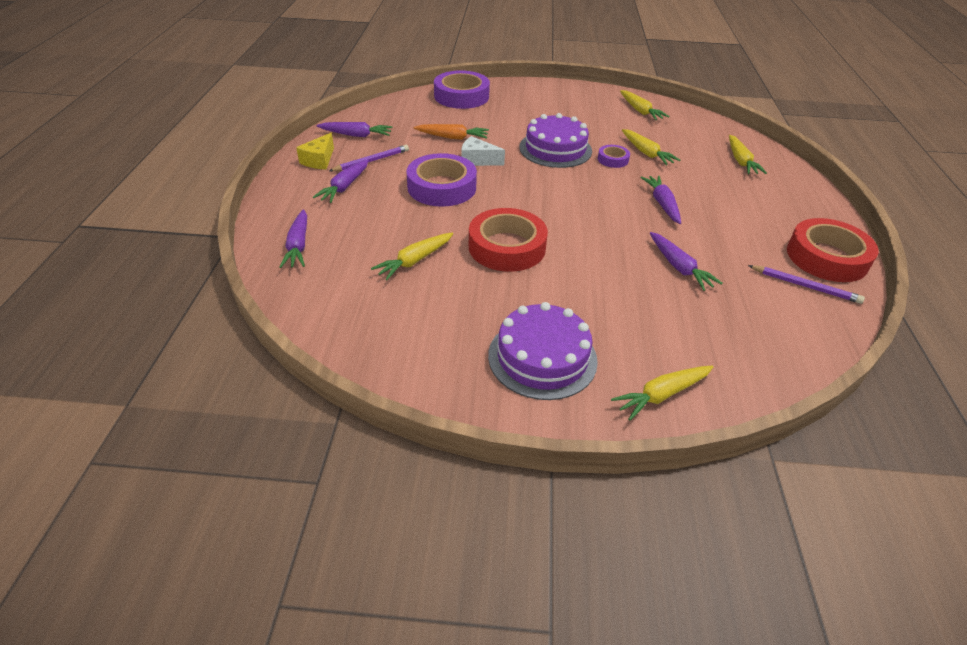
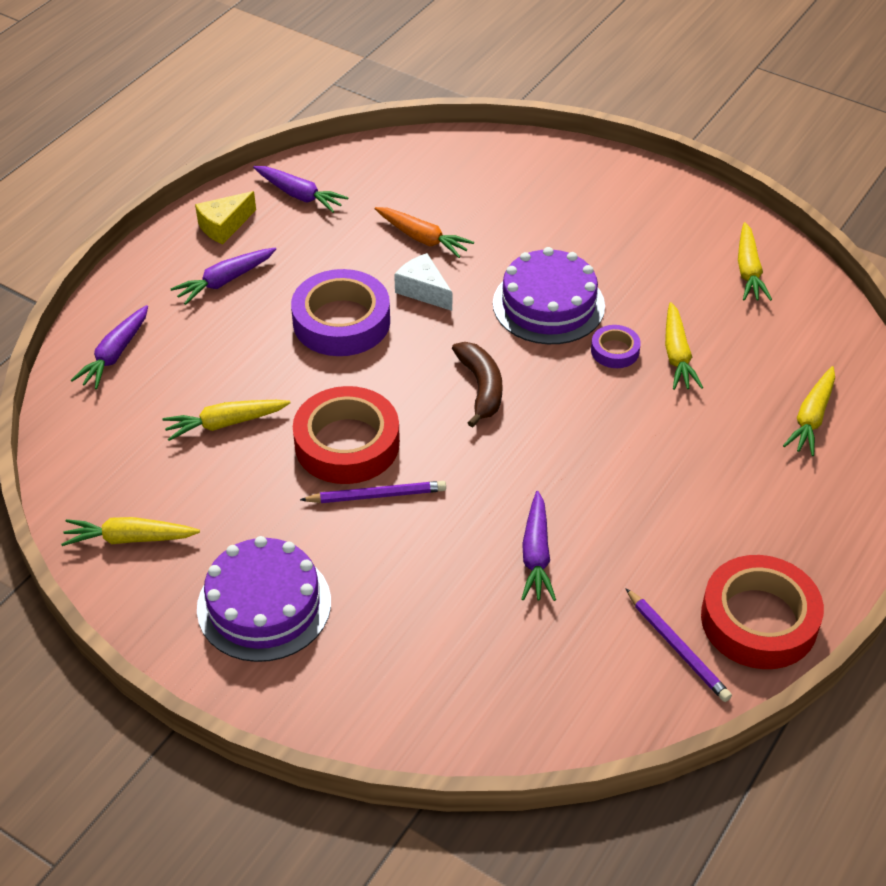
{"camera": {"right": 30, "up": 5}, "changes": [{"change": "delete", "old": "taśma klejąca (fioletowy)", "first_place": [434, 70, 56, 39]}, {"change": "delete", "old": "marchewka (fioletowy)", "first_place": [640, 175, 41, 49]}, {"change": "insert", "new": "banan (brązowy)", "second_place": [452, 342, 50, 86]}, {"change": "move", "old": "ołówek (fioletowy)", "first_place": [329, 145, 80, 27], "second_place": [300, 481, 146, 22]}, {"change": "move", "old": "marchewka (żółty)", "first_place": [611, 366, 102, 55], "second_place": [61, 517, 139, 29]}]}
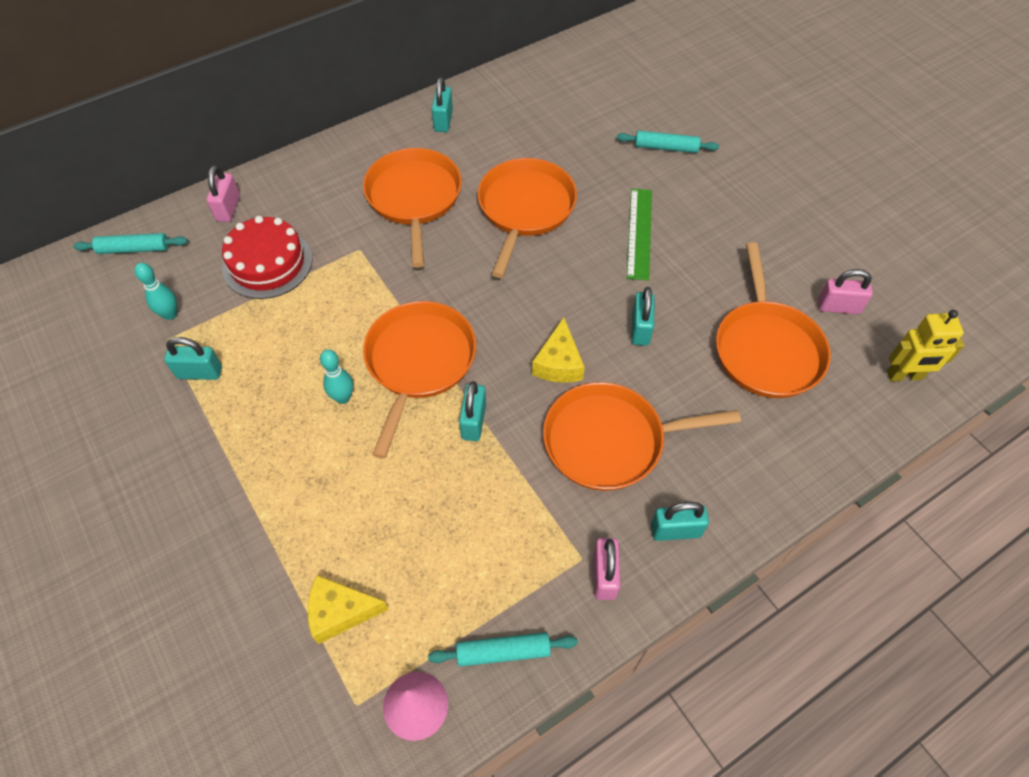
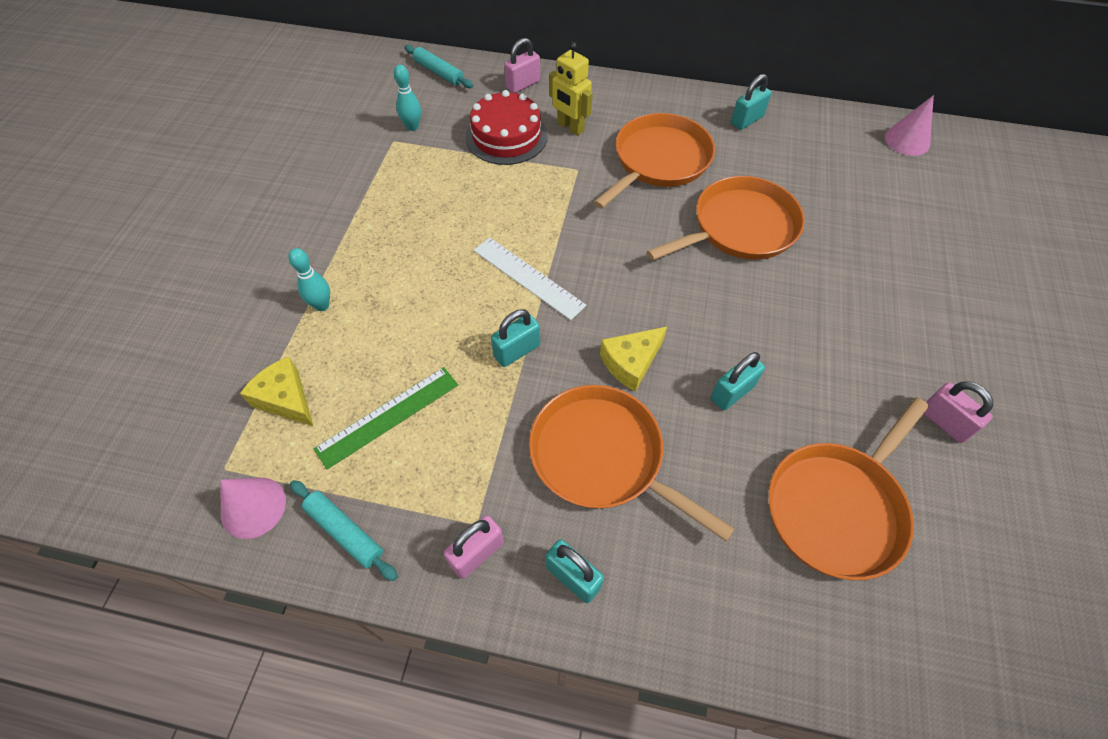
{"camera": {"right": 45, "up": 0}, "changes": [{"change": "delete", "old": "kłódka (turkusowy)", "first_place": [164, 337, 58, 43]}, {"change": "delete", "old": "wałek do ciasta (turkusowy)", "first_place": [617, 131, 102, 22]}, {"change": "insert", "new": "stożek (różowy)", "second_place": [885, 95, 49, 61]}, {"change": "move", "old": "kręgiel (turkusowy)", "first_place": [320, 349, 33, 55], "second_place": [289, 248, 41, 63]}, {"change": "move", "old": "linijka (zielony)", "first_place": [627, 189, 25, 92], "second_place": [314, 367, 144, 102]}, {"change": "move", "old": "kłódka (różowy)", "first_place": [818, 269, 55, 45], "second_place": [924, 381, 69, 62]}, {"change": "move", "old": "robot (żółty)", "first_place": [887, 310, 78, 71], "second_place": [549, 42, 44, 94]}, {"change": "replace", "old": "patelnia (pomarańczowy)", "new": "linijka (biały)", "first_place": [363, 301, 113, 158], "second_place": [474, 237, 112, 83]}]}
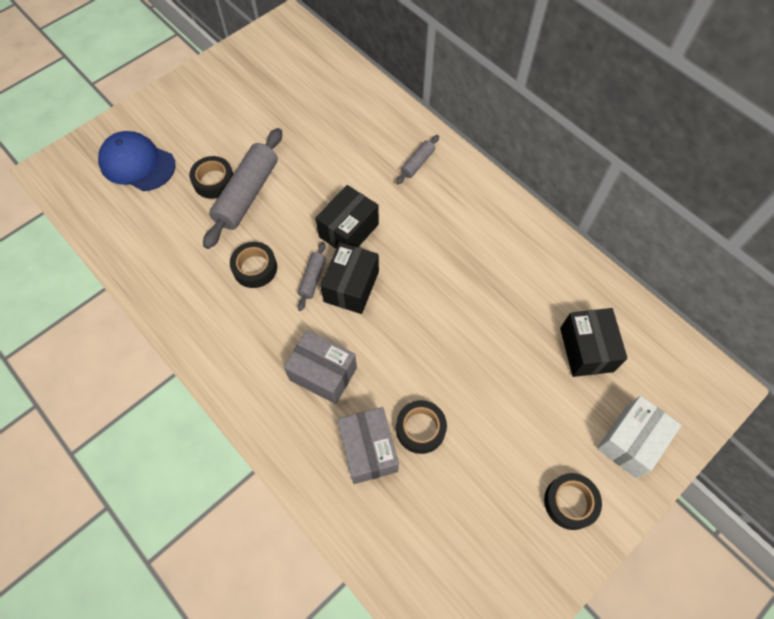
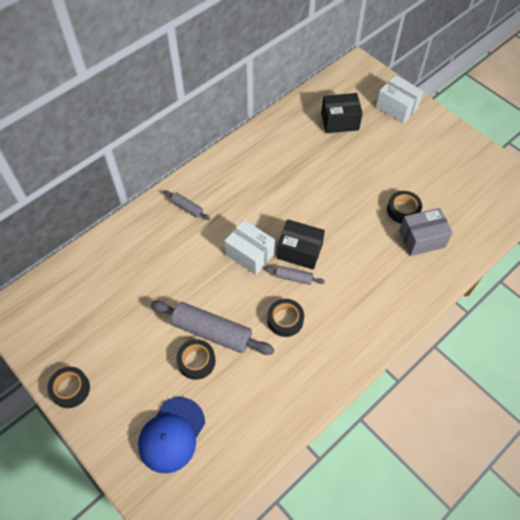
{"camera": {"right": -90, "up": -5}, "changes": [{"change": "delete", "old": "pudełko (szary)", "first_place": [284, 330, 73, 74]}, {"change": "move", "old": "taśma klejąca (czarny)", "first_place": [544, 473, 58, 57], "second_place": [47, 367, 43, 41]}, {"change": "recolor", "old": "pudełko (czarny)", "new": "pudełko (biały)", "first_place": [315, 185, 64, 64], "second_place": [224, 220, 51, 55]}]}
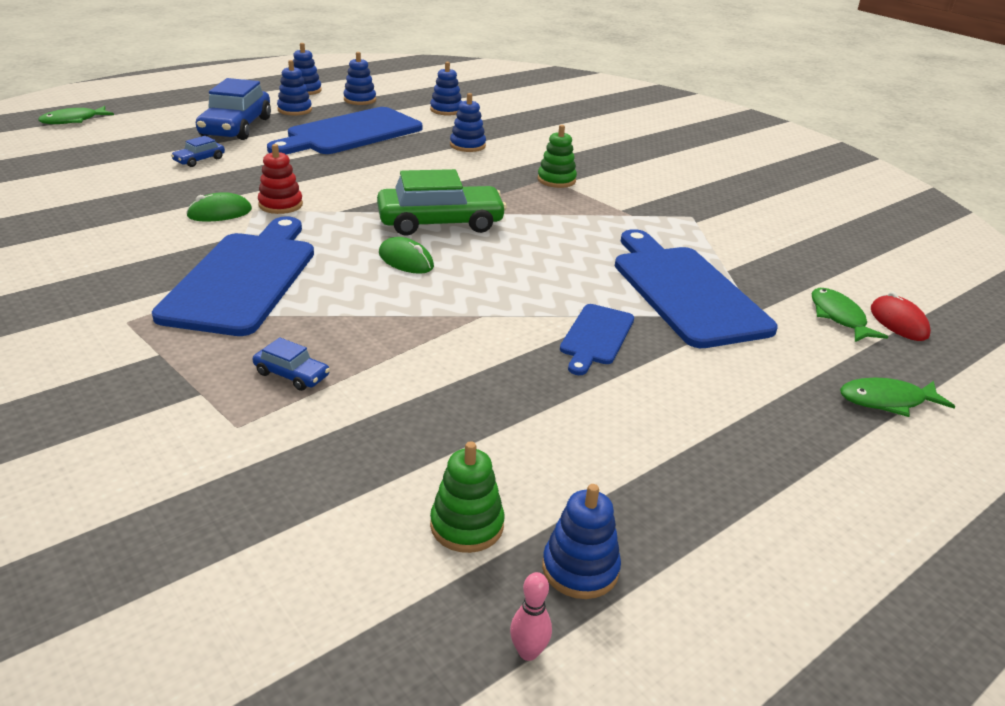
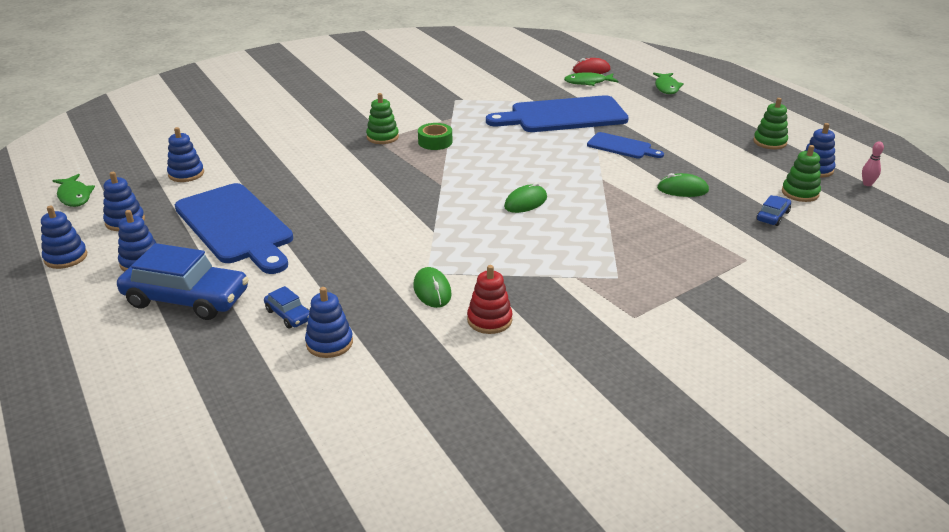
{"camera": {"right": -80, "up": 0}, "changes": [{"change": "delete", "old": "deska do krojenia (niebieski)", "first_place": [152, 216, 162, 120]}, {"change": "delete", "old": "samochód (zielony)", "first_place": [377, 169, 130, 67]}, {"change": "insert", "new": "taśma klejąca (zielony)", "second_place": [418, 123, 34, 27]}, {"change": "insert", "new": "myszka (zielony)", "second_place": [657, 173, 52, 24]}, {"change": "insert", "new": "zabawka nakładanka (zielony)", "second_place": [753, 98, 35, 51]}, {"change": "move", "old": "ryba (zielony)", "first_place": [38, 106, 76, 18], "second_place": [52, 174, 43, 33]}, {"change": "move", "old": "samochód (niebieski)", "first_place": [253, 337, 77, 54], "second_place": [756, 195, 35, 31]}, {"change": "move", "old": "zabawka nakładanka (czerwony)", "first_place": [258, 144, 45, 70], "second_place": [467, 265, 46, 69]}, {"change": "move", "old": "zabawka nakładanka (niebieski)", "first_place": [450, 93, 36, 59], "second_place": [305, 287, 48, 71]}]}
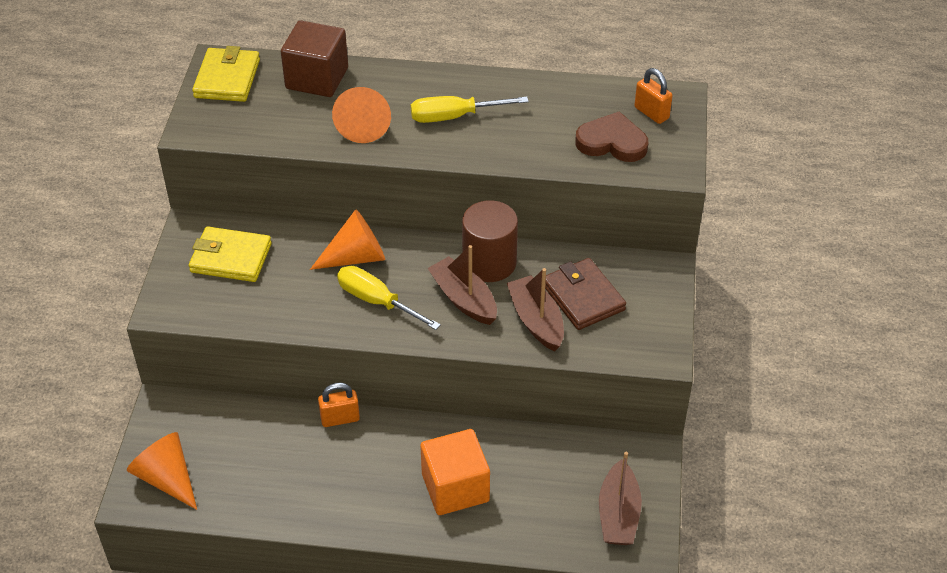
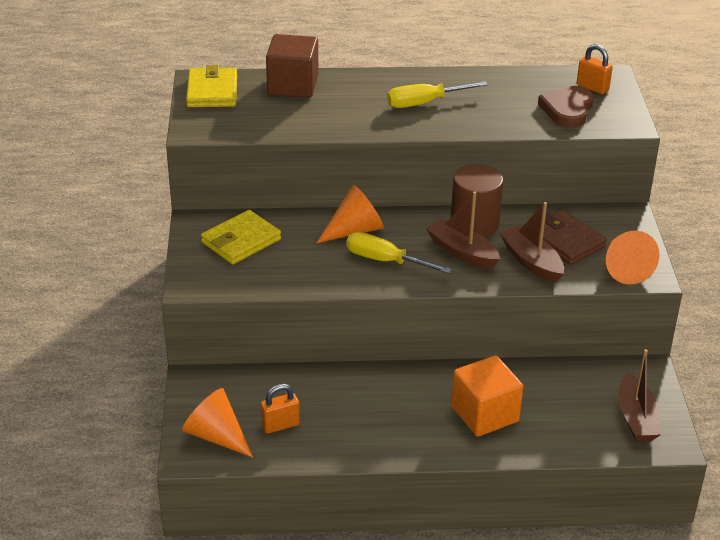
{"camera": {"right": -10, "up": -10}, "changes": [{"change": "move", "old": "kłódka (pomarańczowy)", "first_place": [318, 383, 42, 44], "second_place": [260, 384, 40, 50]}, {"change": "move", "old": "stożek (pomarańczowy)", "first_place": [332, 87, 59, 56], "second_place": [606, 231, 53, 53]}, {"change": "rotate", "old": "portfel (żółty)", "first_place": [189, 226, 83, 56], "second_place": [201, 210, 80, 54], "degrees": -45}, {"change": "rotate", "old": "serce (brązowy)", "first_place": [575, 111, 73, 51], "second_place": [538, 86, 55, 42], "degrees": -75}]}
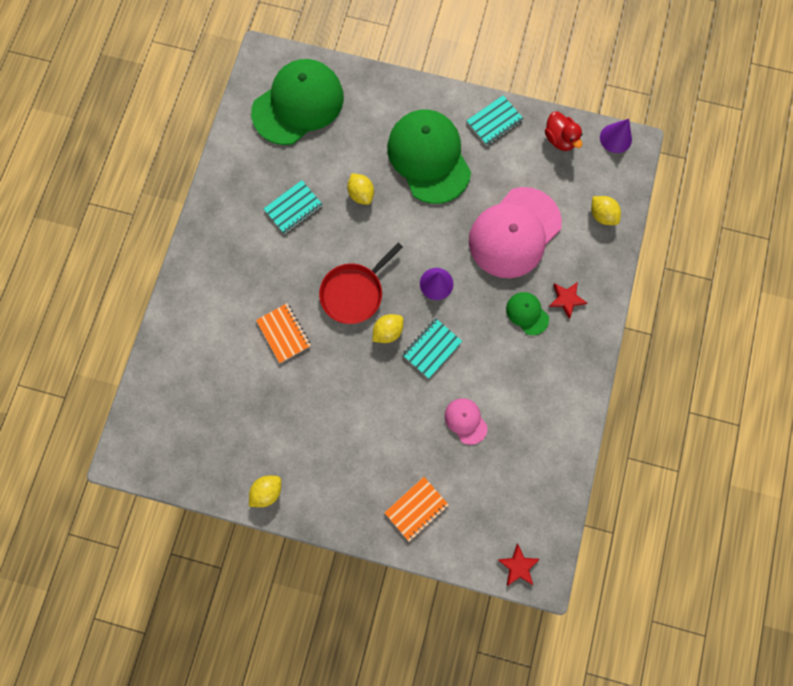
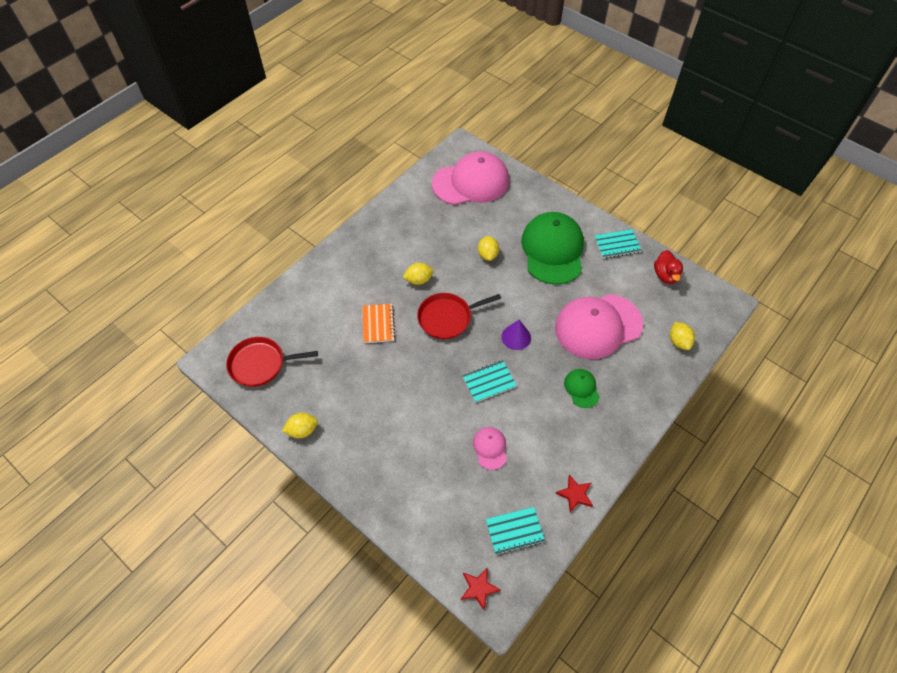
{"camera": {"right": 25, "up": -20}, "changes": [{"change": "delete", "old": "zeszyt (pomarańczowy)", "first_place": [384, 477, 65, 65]}, {"change": "delete", "old": "stożek (fioletowy)", "first_place": [600, 119, 32, 34]}, {"change": "insert", "new": "patelnia (czerwony)", "second_place": [226, 337, 92, 50]}, {"change": "move", "old": "zeszyt (turkusowy)", "first_place": [263, 180, 60, 54], "second_place": [486, 507, 59, 48]}, {"change": "move", "old": "cytryna (żółty)", "first_place": [372, 314, 32, 29], "second_place": [403, 263, 31, 22]}, {"change": "move", "old": "gwiazda (czerwony)", "first_place": [549, 282, 38, 36], "second_place": [555, 475, 38, 37]}, {"change": "recolor", "old": "czapka (zielony)", "new": "czapka (różowy)", "first_place": [251, 59, 93, 86], "second_place": [432, 151, 77, 54]}]}
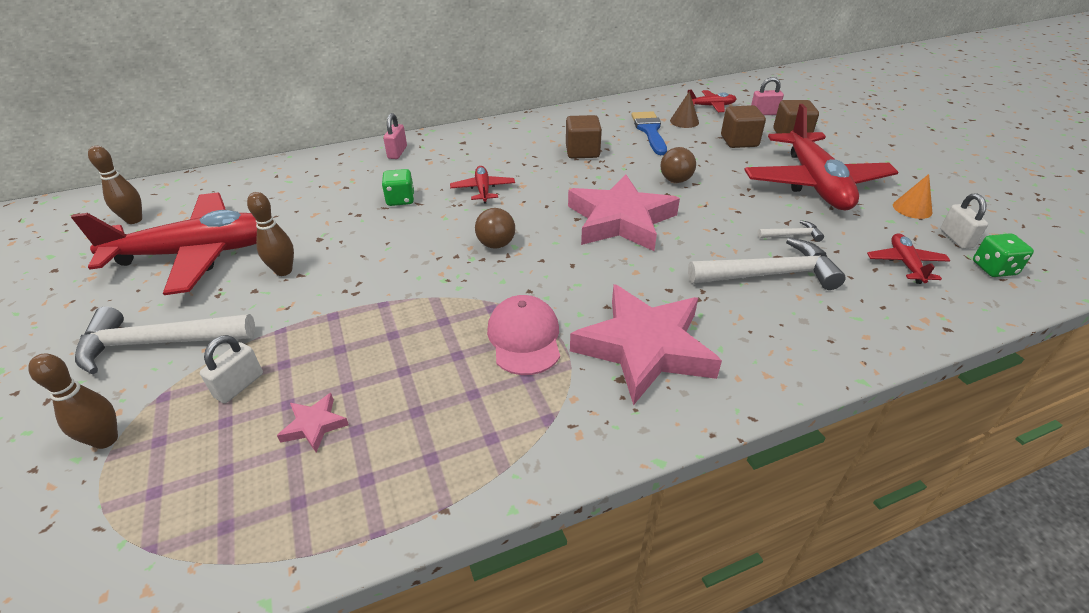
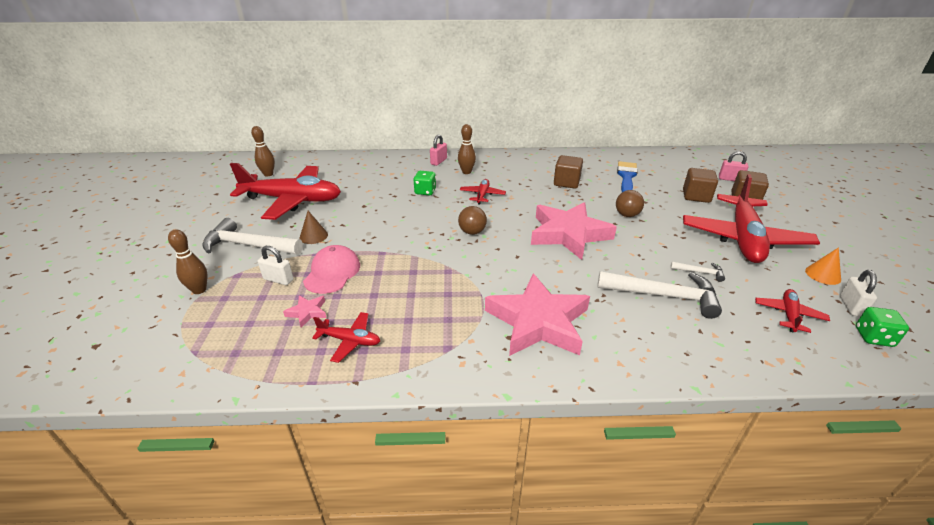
{"camera": {"right": 20, "up": -5}, "changes": [{"change": "move", "old": "kręgiel (brązowy)", "first_place": [247, 192, 47, 84], "second_place": [458, 124, 18, 50]}, {"change": "move", "old": "czapka (różowy)", "first_place": [487, 295, 73, 80], "second_place": [303, 245, 57, 49]}, {"change": "move", "old": "stożek (brązowy)", "first_place": [670, 91, 29, 37], "second_place": [299, 211, 29, 33]}, {"change": "move", "old": "samolot (czerwony)", "first_place": [685, 90, 51, 22], "second_place": [312, 312, 68, 51]}, {"change": "rotate", "old": "kłódka (biały)", "first_place": [200, 335, 63, 68], "second_place": [258, 246, 36, 39], "degrees": 60}]}
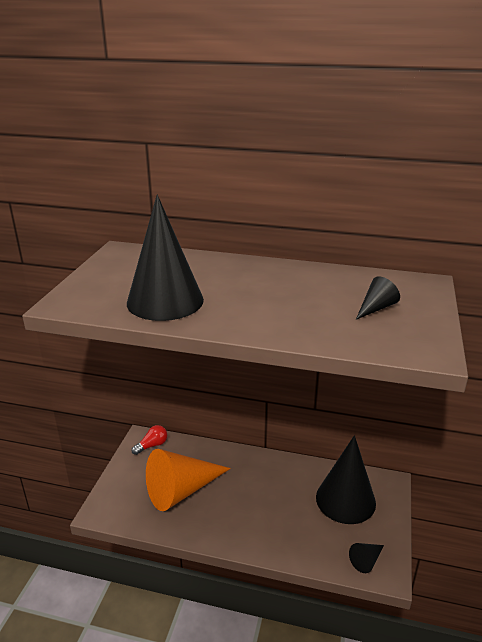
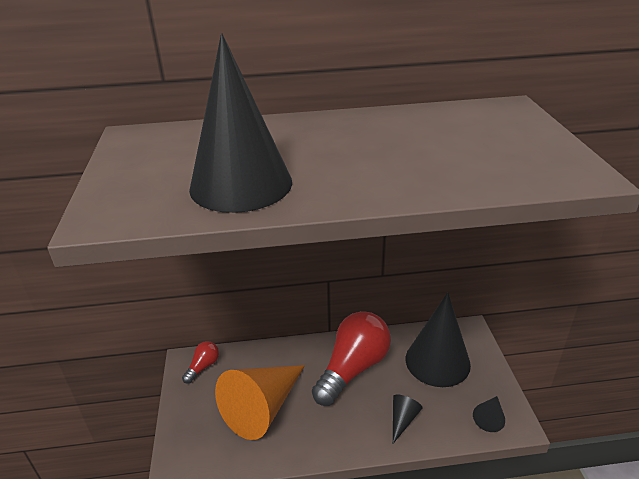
{"camera": {"right": -20, "up": 5}, "changes": [{"change": "insert", "new": "żarówka (czerwony)", "second_place": [312, 311, 79, 95]}, {"change": "move", "old": "stożek (czarny)", "first_place": [356, 276, 44, 44], "second_place": [393, 395, 30, 49]}]}
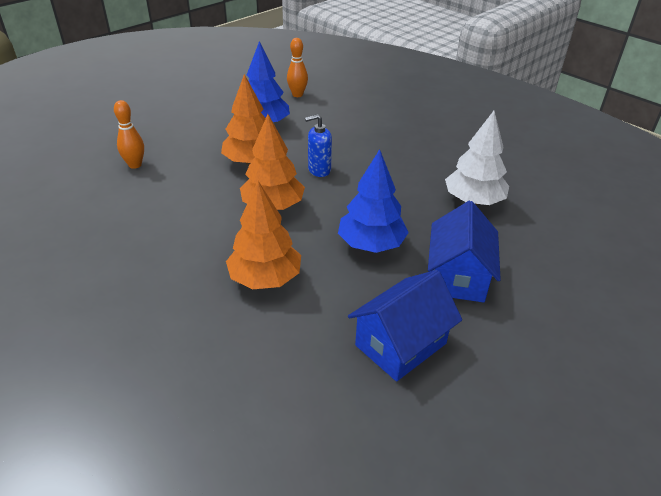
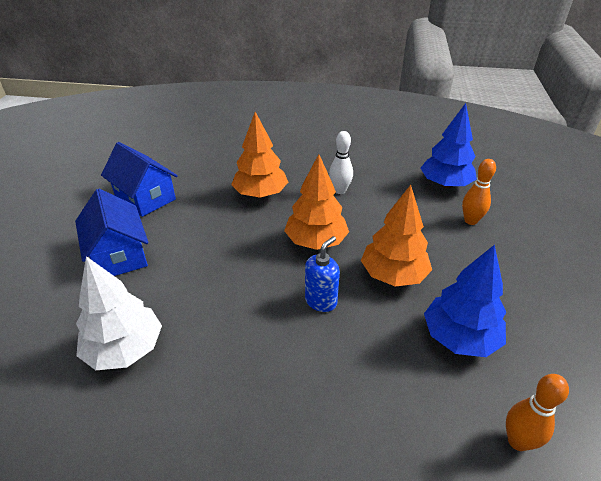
{"camera": {"right": 145, "up": 0}, "changes": [{"change": "insert", "new": "kręgiel (biały)", "second_place": [329, 131, 24, 63]}, {"change": "move", "old": "drzewko (niebieski)", "first_place": [338, 149, 71, 104], "second_place": [420, 103, 57, 85]}, {"change": "rotate", "old": "domek (niebieski)", "first_place": [348, 270, 114, 111], "second_place": [101, 142, 77, 75], "degrees": -60}]}
